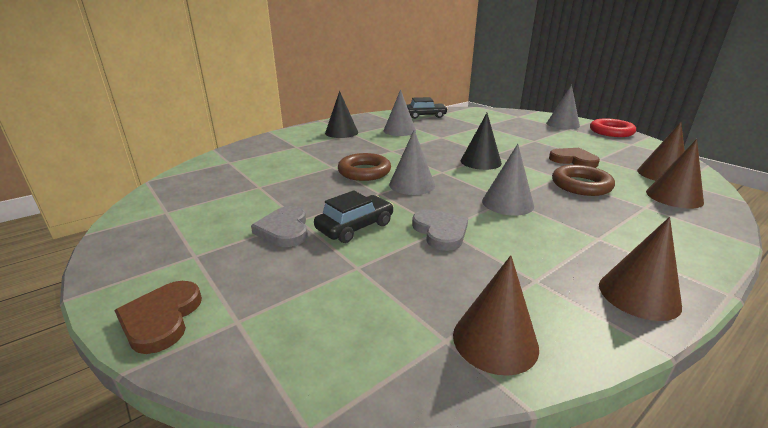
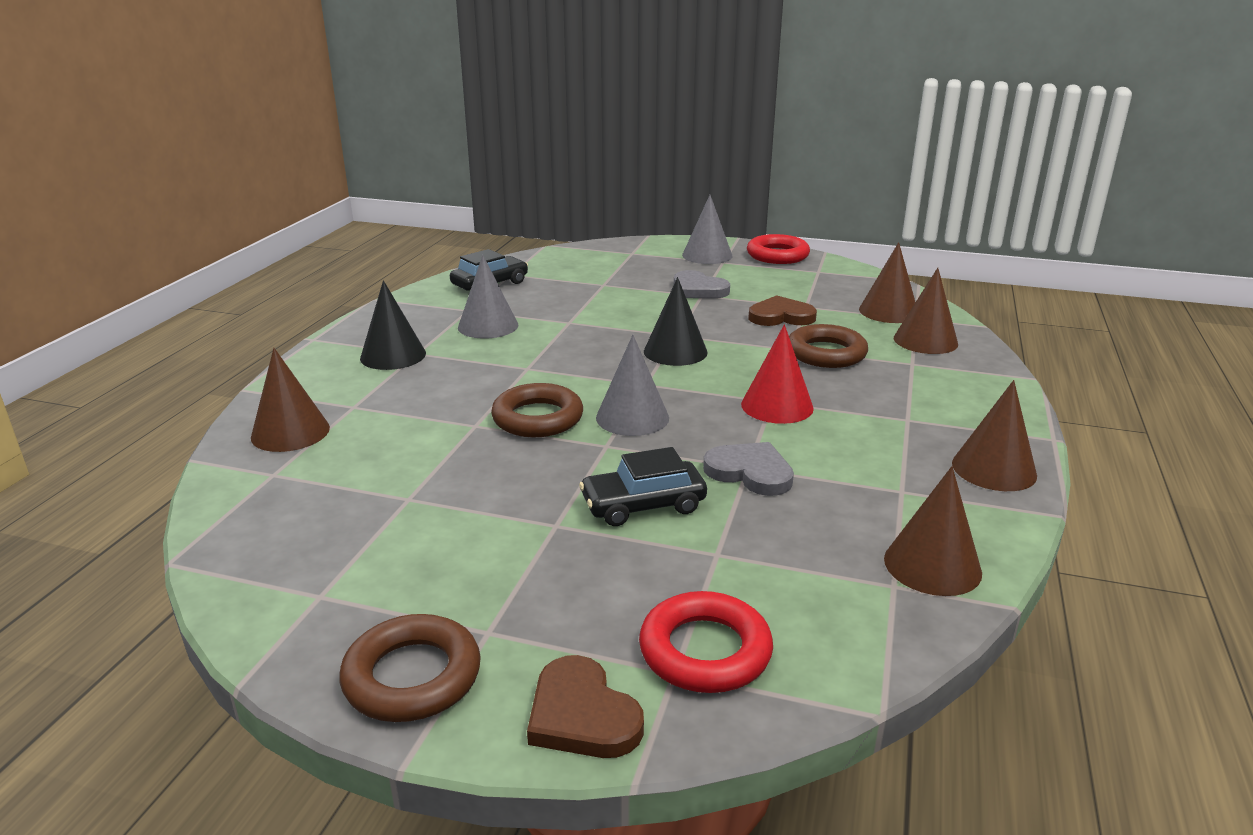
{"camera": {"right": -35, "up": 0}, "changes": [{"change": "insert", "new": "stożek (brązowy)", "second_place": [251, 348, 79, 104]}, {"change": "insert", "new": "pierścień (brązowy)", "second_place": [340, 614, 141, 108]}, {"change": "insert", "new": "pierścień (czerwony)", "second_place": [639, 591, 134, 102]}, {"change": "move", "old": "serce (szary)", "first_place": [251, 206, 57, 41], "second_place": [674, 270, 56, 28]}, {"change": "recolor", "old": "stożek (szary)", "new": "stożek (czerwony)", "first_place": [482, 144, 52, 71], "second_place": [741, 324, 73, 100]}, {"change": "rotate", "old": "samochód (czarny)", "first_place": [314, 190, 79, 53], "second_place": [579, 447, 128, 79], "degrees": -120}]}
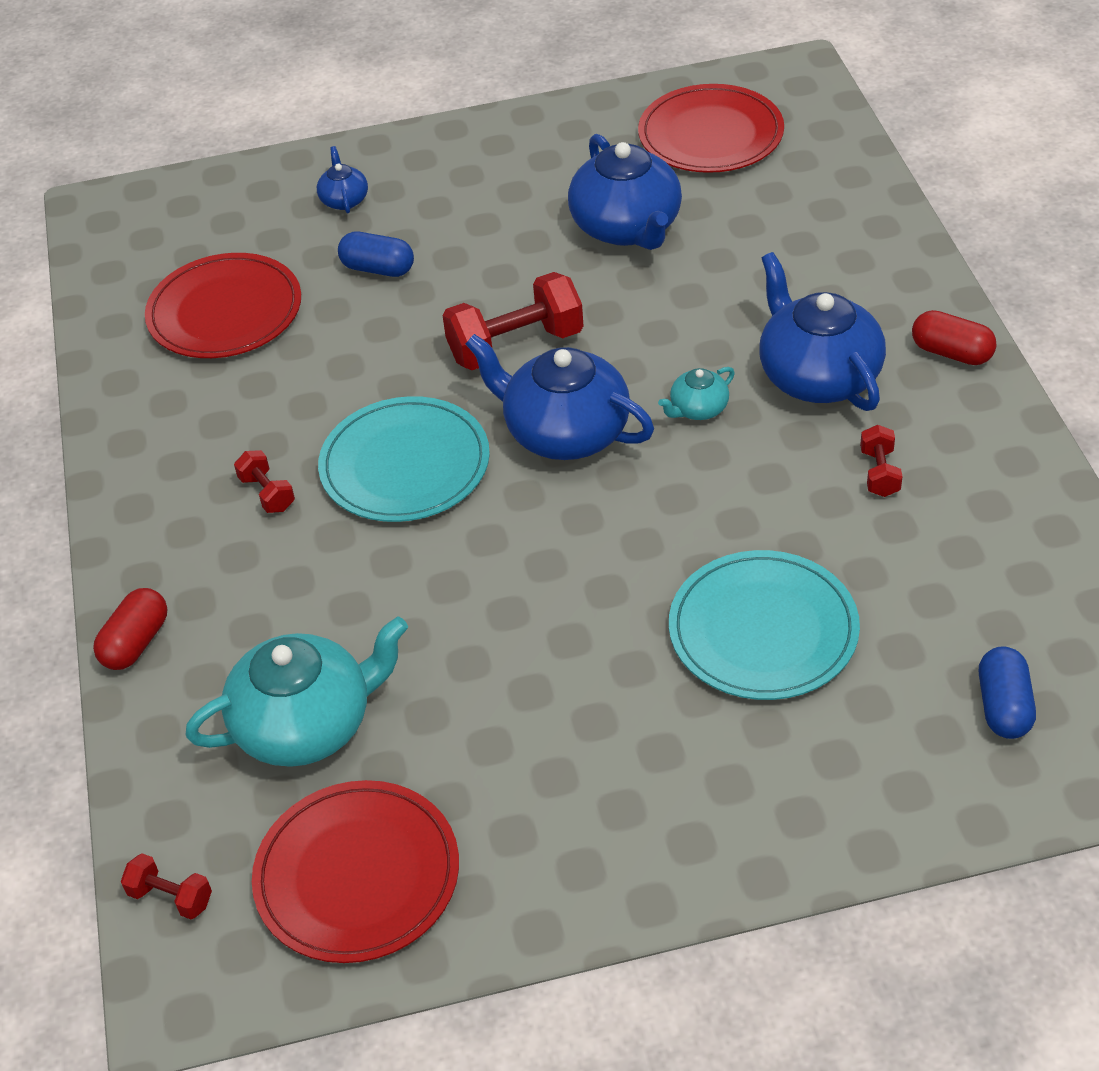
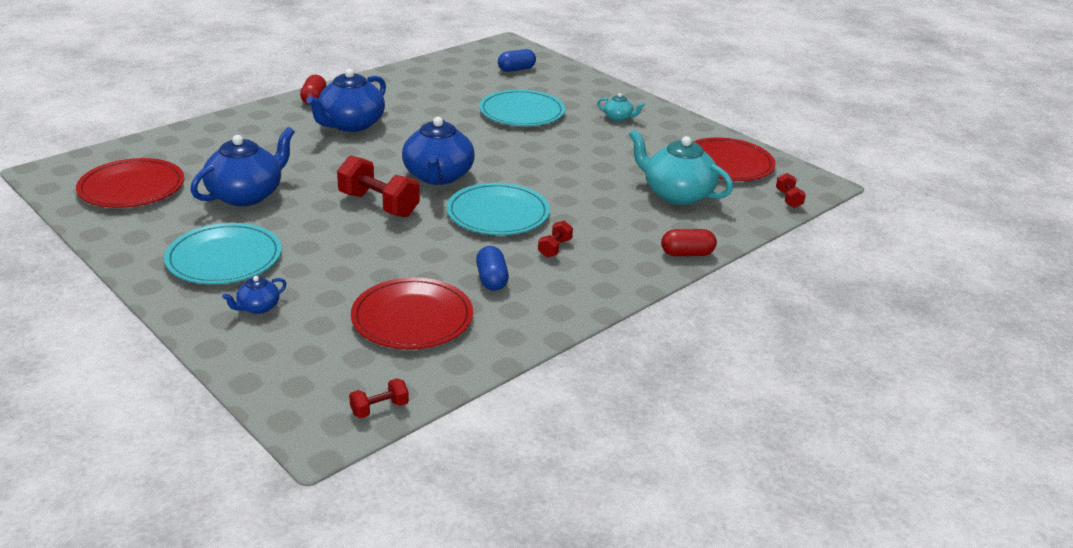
{"camera": {"right": -125, "up": -15}, "changes": [{"change": "insert", "new": "talerz (turkusowy)", "second_place": [164, 223, 118, 61]}, {"change": "move", "old": "kapsułka (niebieski)", "first_place": [338, 232, 76, 45], "second_place": [476, 246, 33, 45]}, {"change": "move", "old": "imbryk (turkusowy)", "first_place": [658, 367, 77, 53], "second_place": [597, 93, 48, 28]}, {"change": "move", "old": "hantel (czerwony)", "first_place": [860, 425, 42, 72], "second_place": [349, 378, 60, 40]}]}
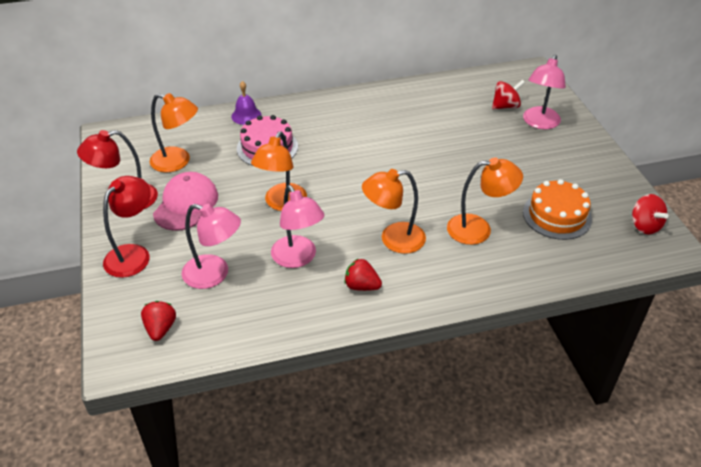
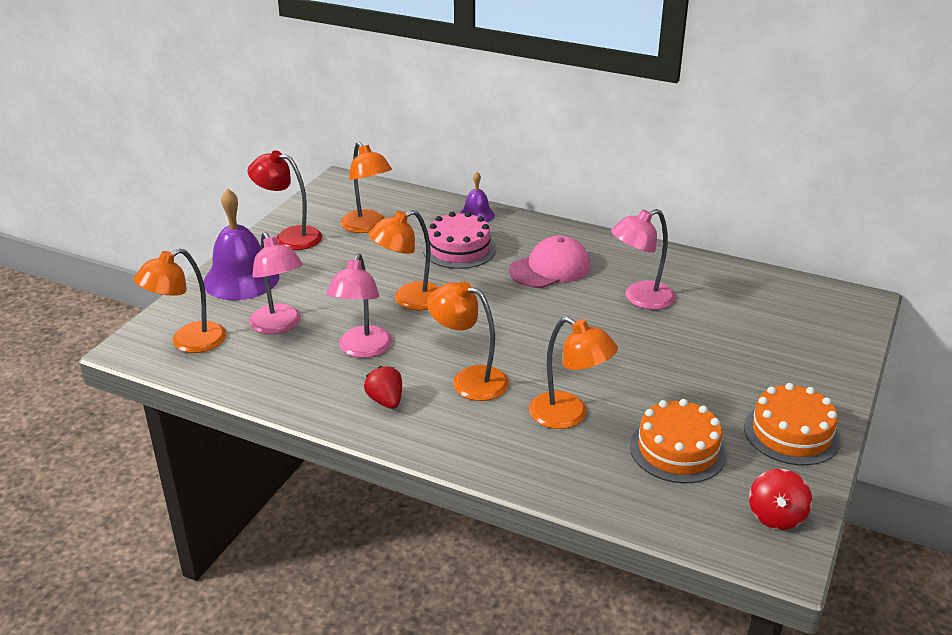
{"camera": {"right": 40, "up": -10}, "changes": [{"change": "delete", "old": "bączek (czerwony)", "first_place": [492, 80, 33, 29]}, {"change": "insert", "new": "tort (pomarańczowy)", "second_place": [744, 383, 97, 82]}, {"change": "move", "old": "czapka (różowy)", "first_place": [153, 172, 65, 59], "second_place": [509, 236, 81, 52]}, {"change": "move", "old": "lampka (różowy)", "first_place": [523, 54, 43, 75], "second_place": [611, 209, 65, 101]}, {"change": "replace", "old": "lampka (czerwony)", "new": "dzwonek (fioletowy)", "first_place": [103, 176, 48, 102], "second_place": [203, 189, 76, 111]}, {"change": "replace", "old": "truskawka (czerwony)", "new": "lampka (pomarańczowy)", "first_place": [141, 301, 35, 40], "second_place": [133, 248, 94, 105]}]}
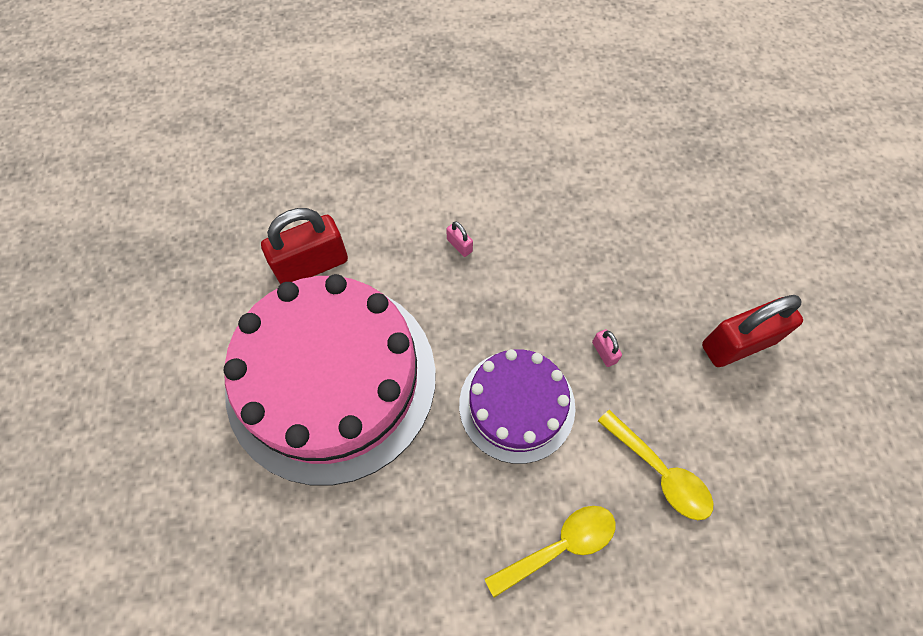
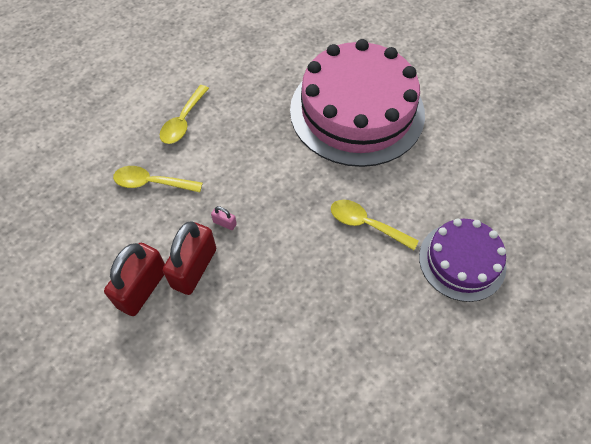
{"camera": {"right": 140, "up": -5}, "changes": [{"change": "move", "old": "kłódka (czerwony)", "first_place": [261, 208, 87, 76], "second_place": [163, 221, 53, 74]}, {"change": "move", "old": "tort (fioletowy)", "first_place": [459, 349, 116, 115], "second_place": [419, 219, 87, 83]}, {"change": "replace", "old": "kłódka (różowy)", "new": "łyżka (żółty)", "first_place": [446, 221, 27, 36], "second_place": [331, 200, 88, 50]}]}
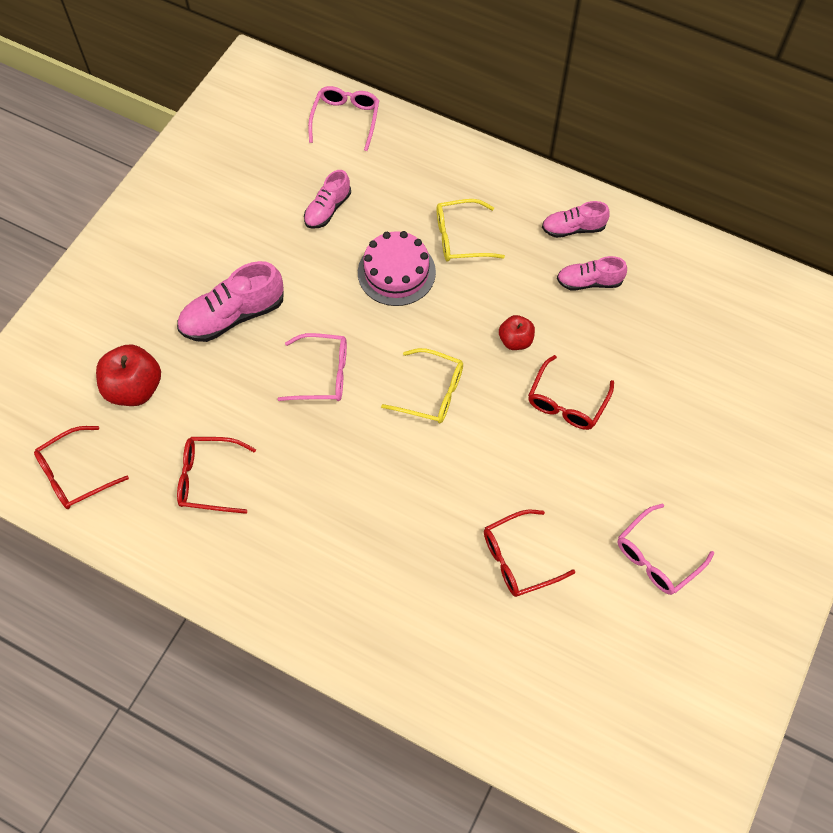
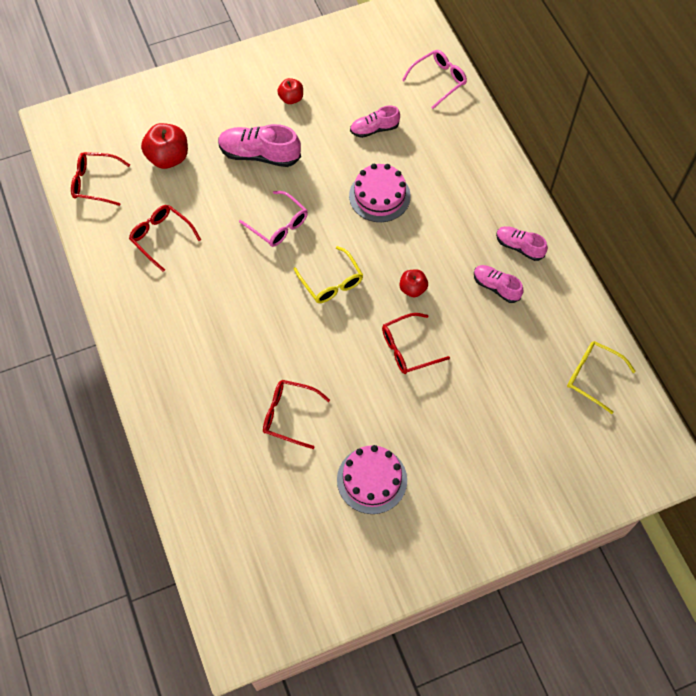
{"camera": {"right": 40, "up": 0}, "changes": [{"change": "insert", "new": "jabłko (czerwony)", "second_place": [277, 78, 26, 26]}, {"change": "move", "old": "okulary (żółty)", "first_place": [437, 199, 68, 63], "second_place": [567, 341, 69, 73]}, {"change": "replace", "old": "okulary (różowy)", "new": "tort (różowy)", "first_place": [618, 503, 96, 92], "second_place": [337, 445, 70, 69]}]}
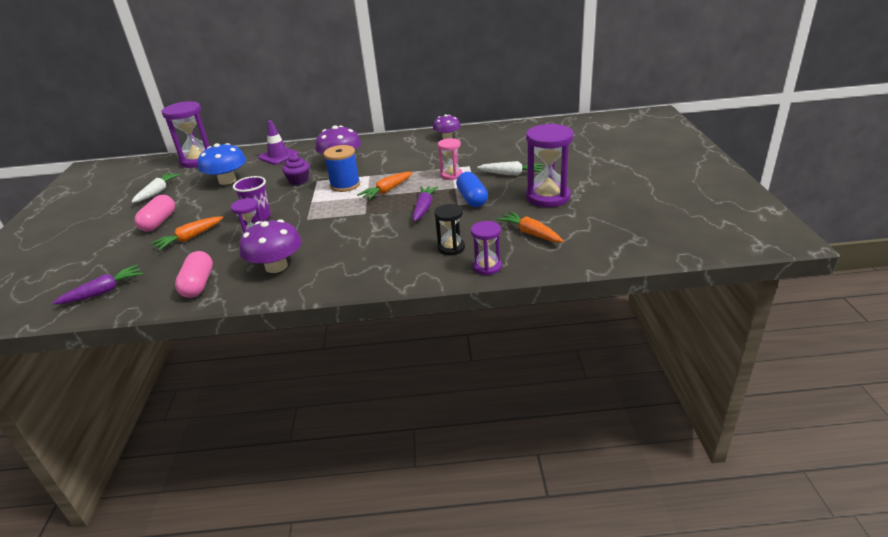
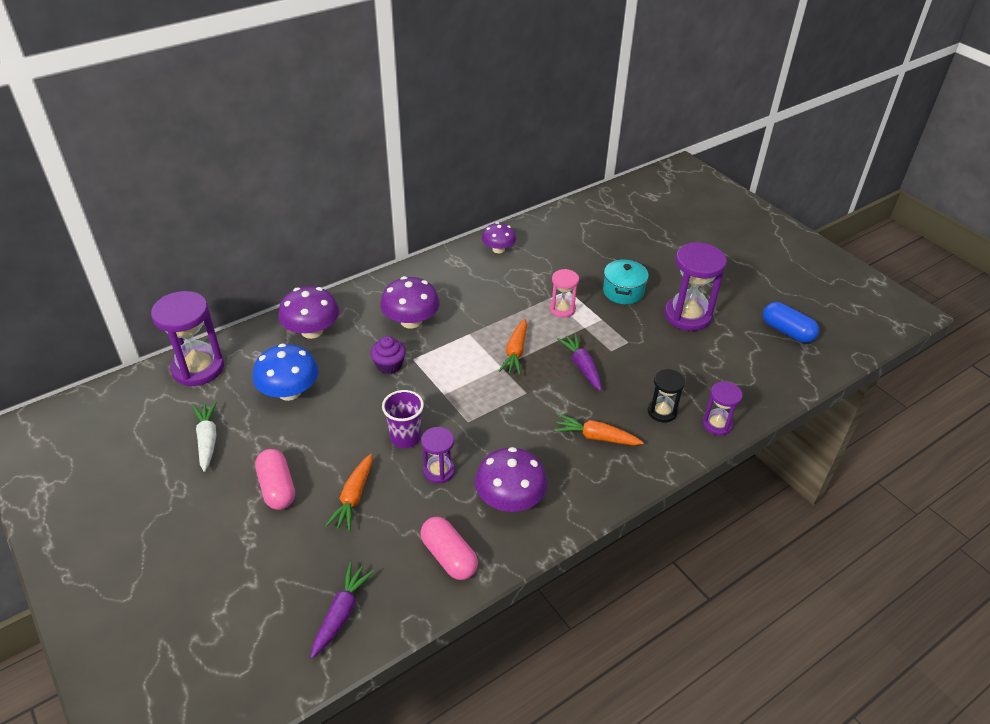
{"camera": {"right": -35, "up": 10}, "changes": [{"change": "delete", "old": "szpulka (niebieski)", "first_place": [324, 145, 36, 47]}, {"change": "move", "old": "kapsułka (niebieski)", "first_place": [456, 172, 32, 35], "second_place": [763, 302, 56, 41]}, {"change": "move", "old": "marchewka (pomarańczowy)", "first_place": [496, 211, 68, 32], "second_place": [554, 414, 90, 31]}, {"change": "replace", "old": "pachołek (fioletowy)", "new": "grzyb (fioletowy)", "first_place": [258, 120, 40, 45], "second_place": [278, 286, 61, 53]}, {"change": "replace", "old": "marchewka (biały)", "new": "garnek (turkusowy)", "first_place": [477, 161, 66, 14], "second_place": [603, 259, 46, 45]}]}
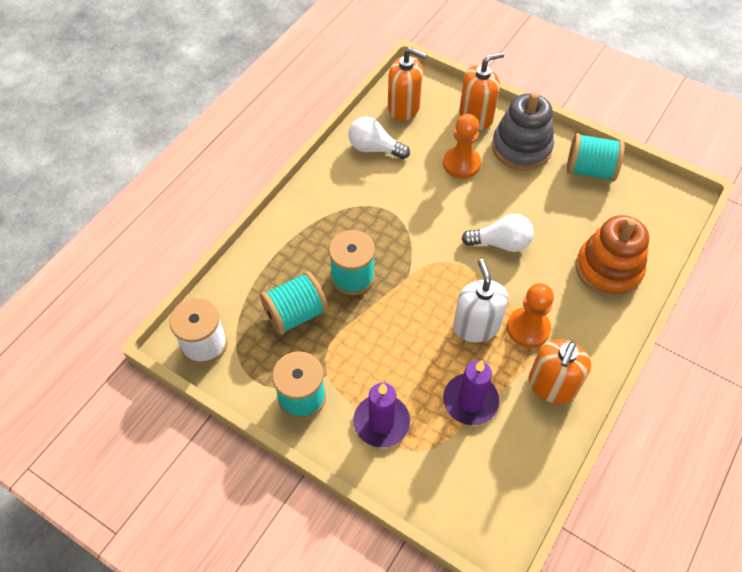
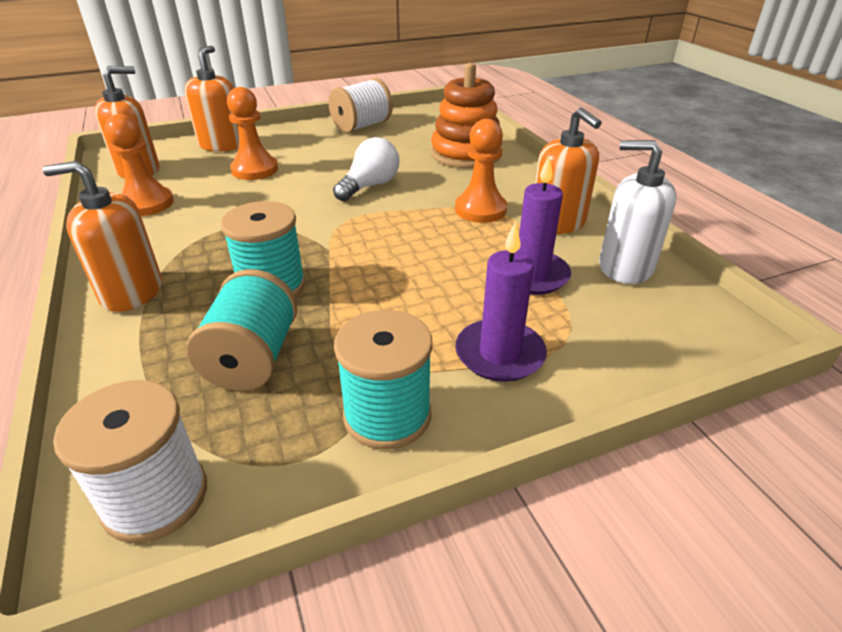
{"camera": {"right": -55, "up": -20}, "changes": [{"change": "delete", "old": "zabawka nakładanka (szary)", "first_place": [492, 92, 62, 79]}, {"change": "insert", "new": "dozownik mydła (pomarańczowy)", "second_place": [42, 161, 120, 151]}, {"change": "move", "old": "dozownik mydła (biały)", "first_place": [453, 259, 55, 83], "second_place": [599, 140, 77, 144]}, {"change": "replace", "old": "żarówka (biały)", "new": "pionek (pomarańczowy)", "first_place": [348, 116, 62, 43], "second_place": [104, 114, 70, 102]}, {"change": "recolor", "old": "szpulka (turkusowy)", "new": "szpulka (biały)", "first_place": [567, 133, 58, 49], "second_place": [328, 78, 65, 55]}]}
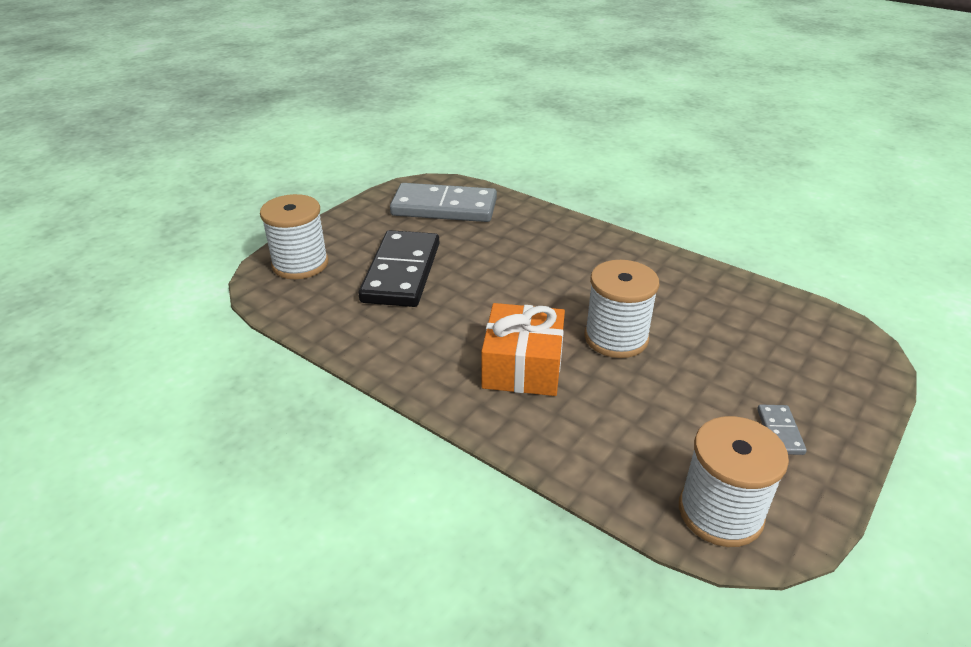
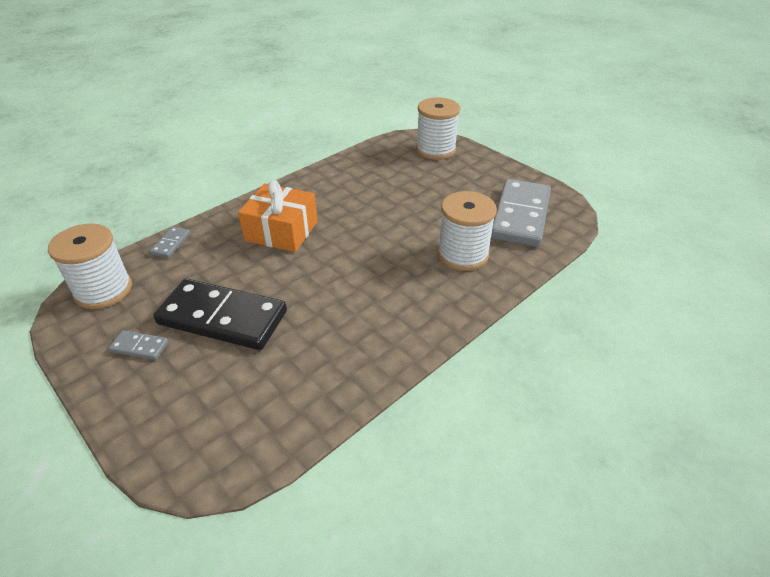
{"camera": {"right": 100, "up": 5}, "changes": [{"change": "insert", "new": "kostka domina (szary)", "second_place": [149, 227, 42, 31]}, {"change": "move", "old": "kostka domina (czarny)", "first_place": [358, 230, 81, 77], "second_place": [153, 278, 134, 72]}, {"change": "move", "old": "szpulka (biały)", "first_place": [584, 260, 75, 98], "second_place": [438, 191, 59, 80]}]}
